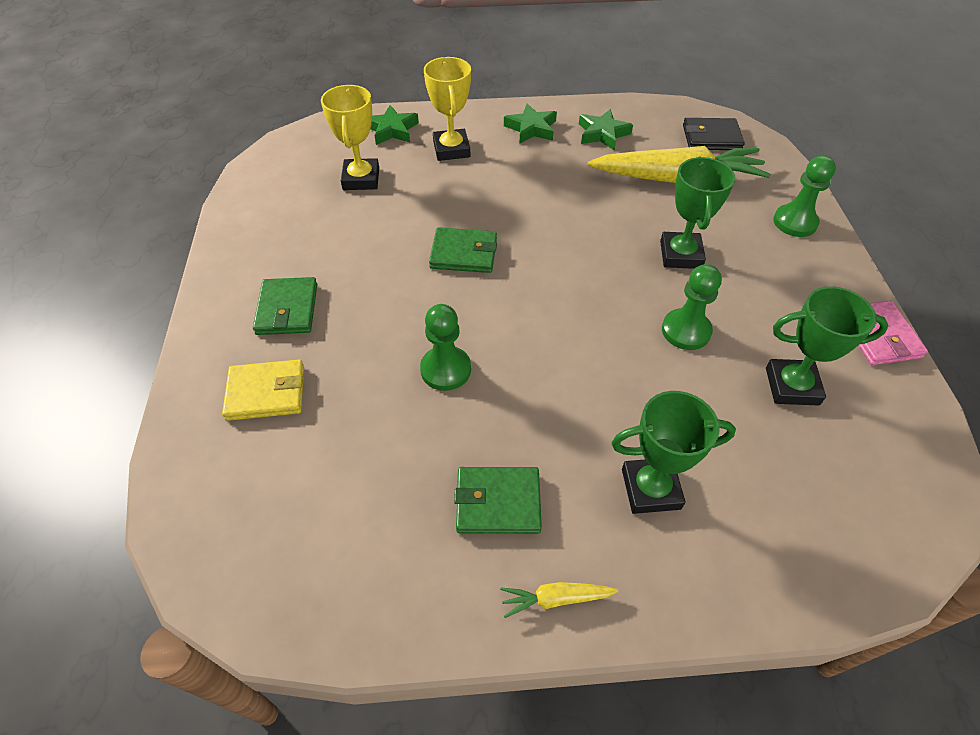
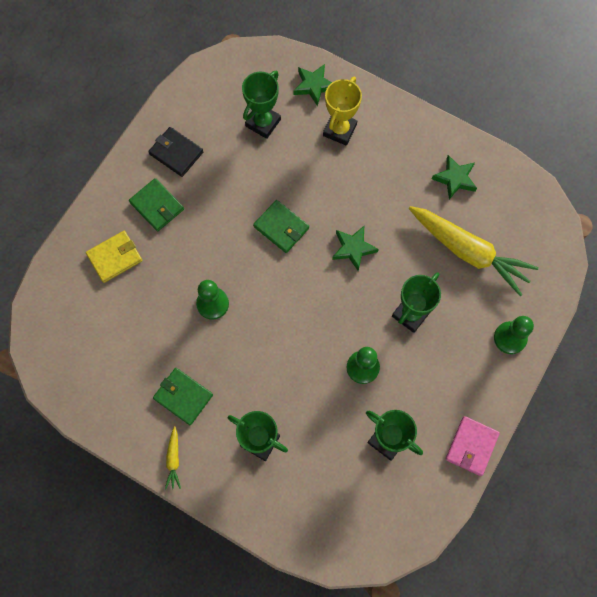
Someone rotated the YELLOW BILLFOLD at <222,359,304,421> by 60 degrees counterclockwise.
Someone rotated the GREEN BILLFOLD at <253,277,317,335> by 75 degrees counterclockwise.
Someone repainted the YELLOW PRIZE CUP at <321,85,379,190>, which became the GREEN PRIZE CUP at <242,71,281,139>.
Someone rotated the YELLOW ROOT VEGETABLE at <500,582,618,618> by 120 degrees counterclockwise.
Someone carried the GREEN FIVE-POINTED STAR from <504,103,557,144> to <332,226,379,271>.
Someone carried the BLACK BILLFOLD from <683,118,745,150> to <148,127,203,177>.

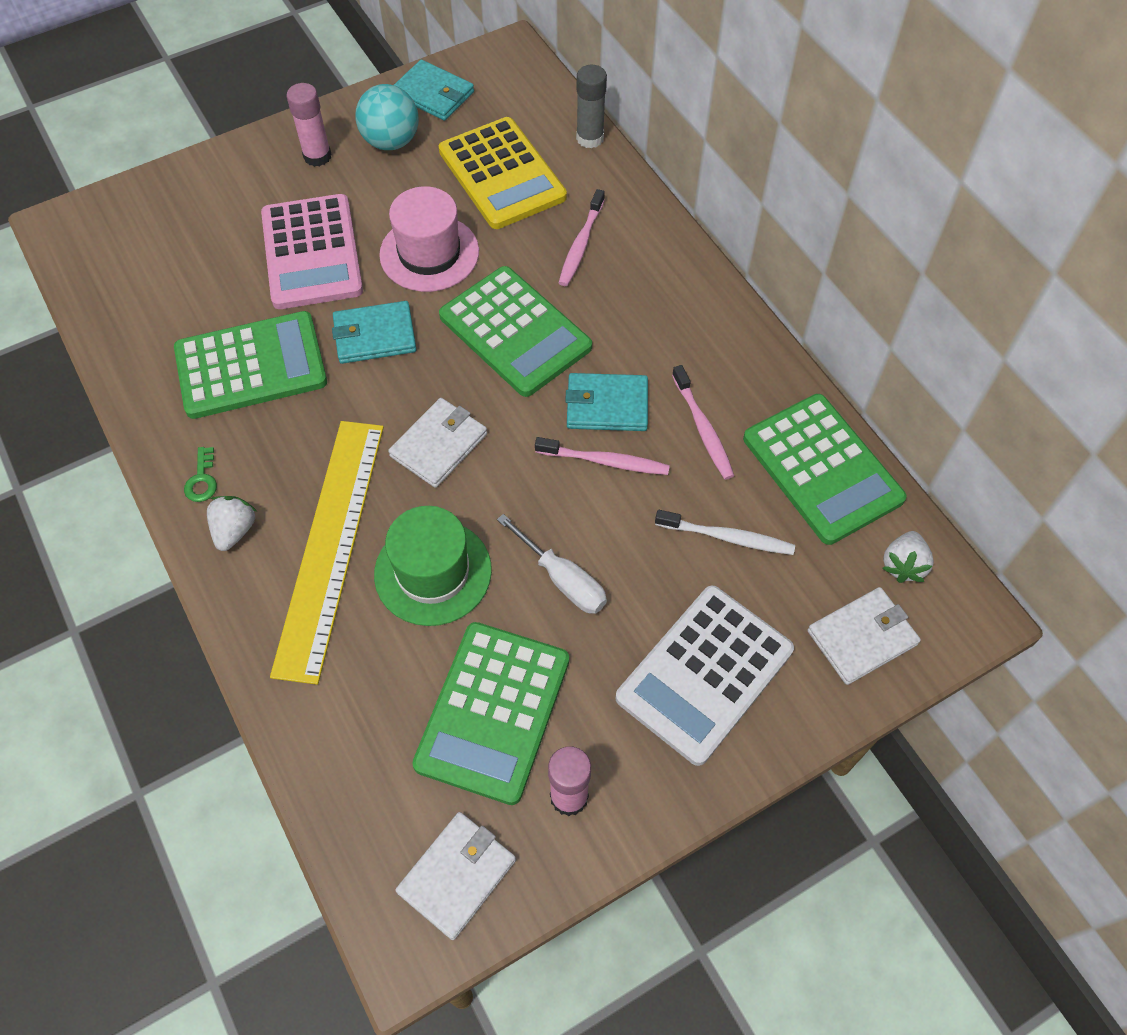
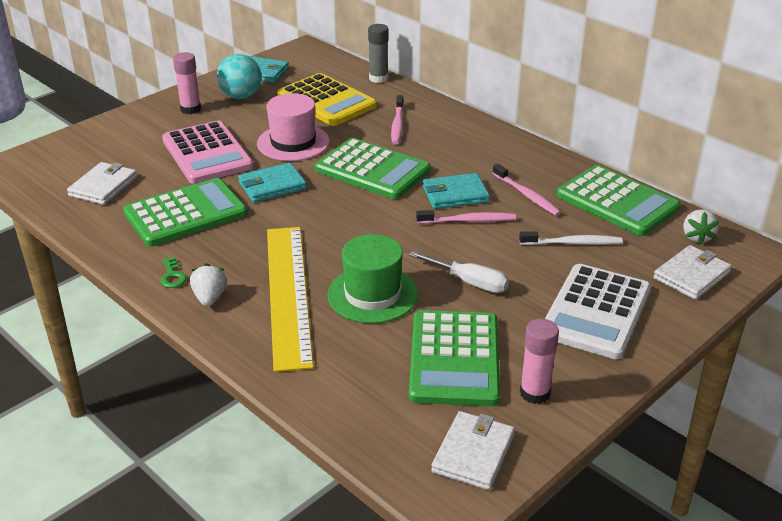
Someone carried the PURE WHITE BILLFOLD from <388,398,487,488> to <67,162,137,205>.

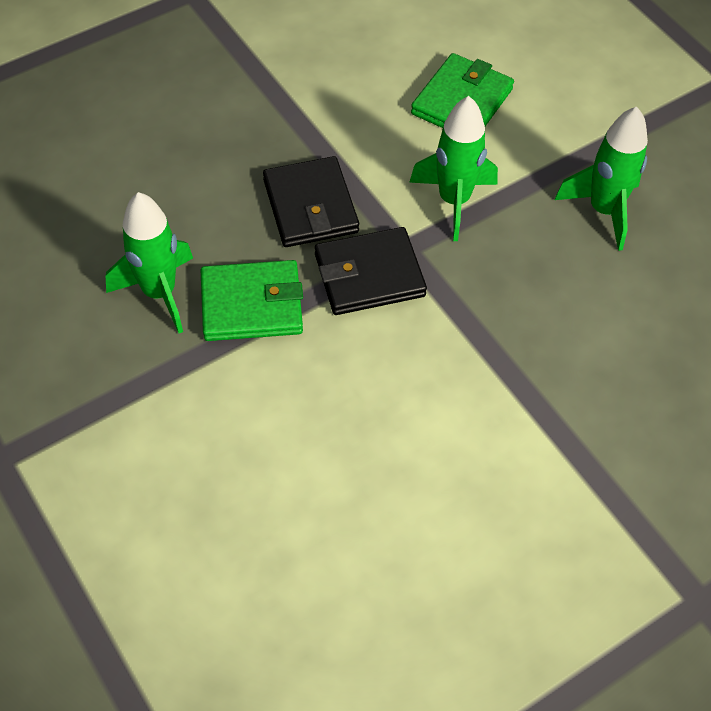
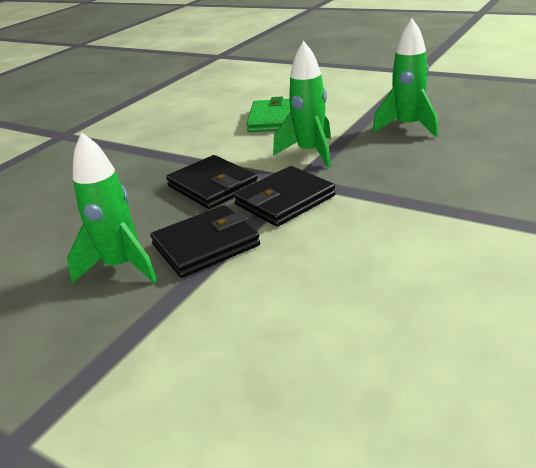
Someone repainted the GREEN BILLFOLD at <200,260,303,341>, which became the BLACK BILLFOLD at <150,205,260,278>.

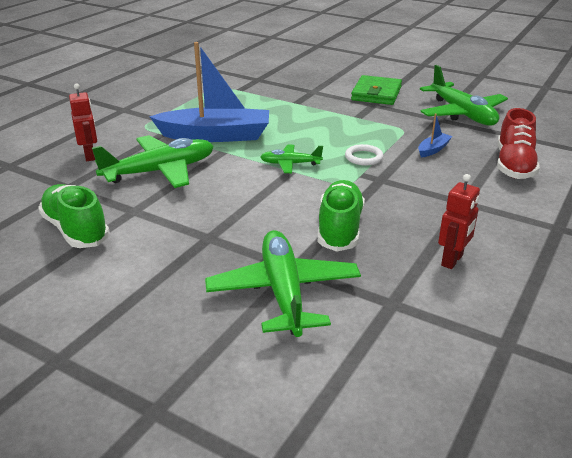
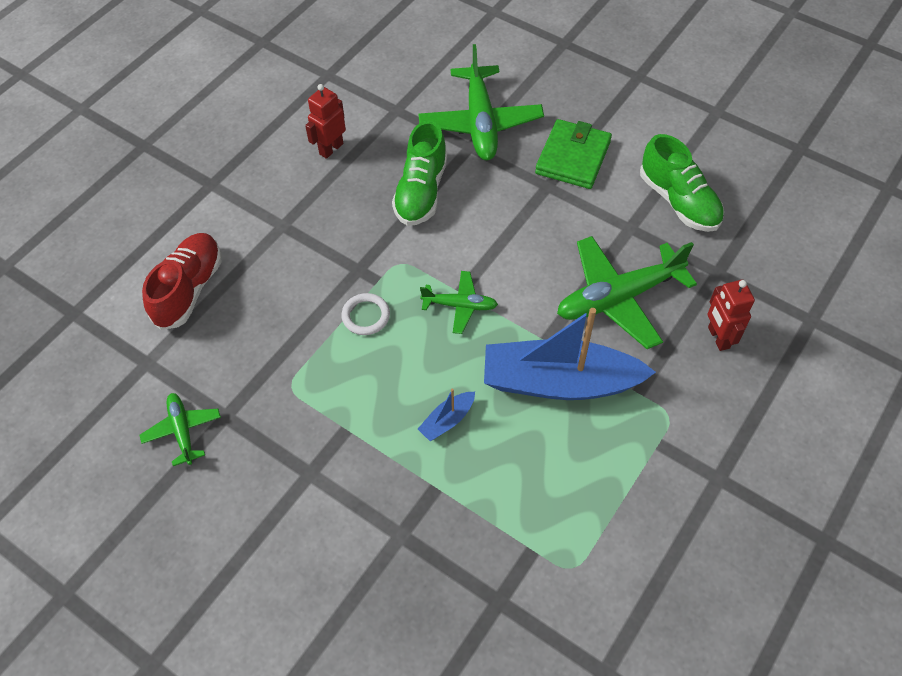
Someone carried the GREEN BILLFOLD from <351,75,402,105> to <535,119,612,189>.
Someone carried the COBALT SAILBOAT from <418,113,452,157> to <418,388,475,441>.
Someone scaled the GREEN AEROPLANE at <420,65,508,126> by 0.53.

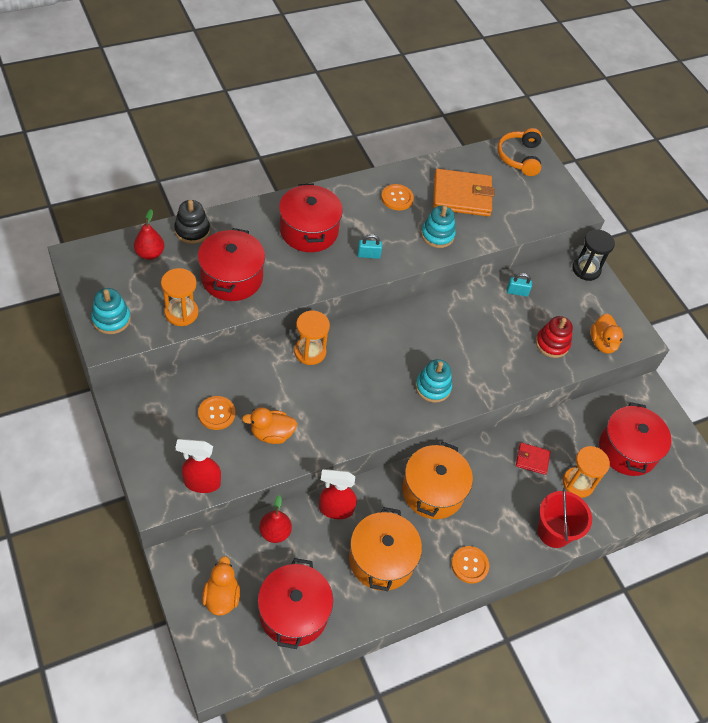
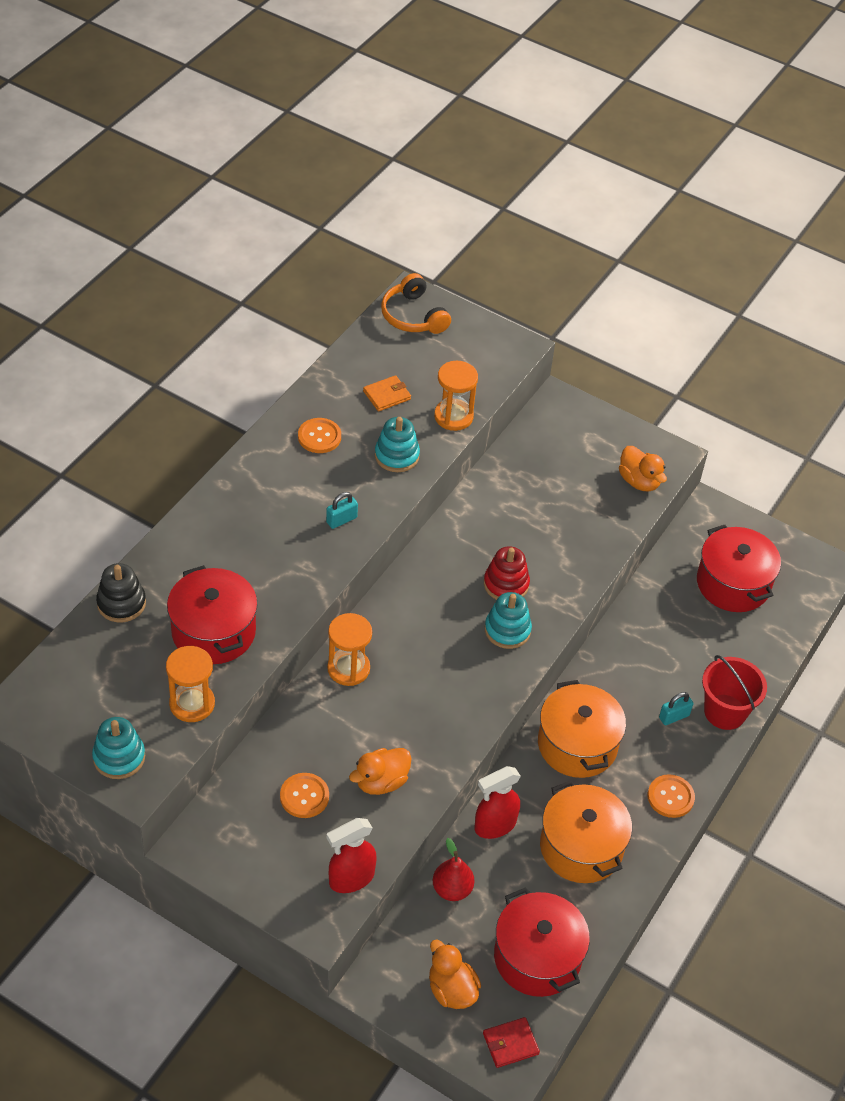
Someone took away the CRIMSON PEAR FRUIT at <134,209,164,260>.
Someone took away the CRIMSON POT at <279,183,343,252>.
Someone scaled the BRIGHT ORANGE BILLFOLD at <433,169,494,217> by 0.49.
Someone carried the TEAL LOCK from <507,273,532,297> to <659,692,693,725>.
Someone carried the CRIMSON BILLFOLD from <516,443,550,475> to <483,1017,540,1068>.
Someone carried the CRIMSON STACKING RINGS from <536,316,573,358> to <484,546,530,600>.
Someone carried the BRIGHT ORANGE SAND TIMER from <563,446,610,498> to <434,361,478,431>.
Someone took away the BLACK SAND TIMER at <572,230,615,281>.

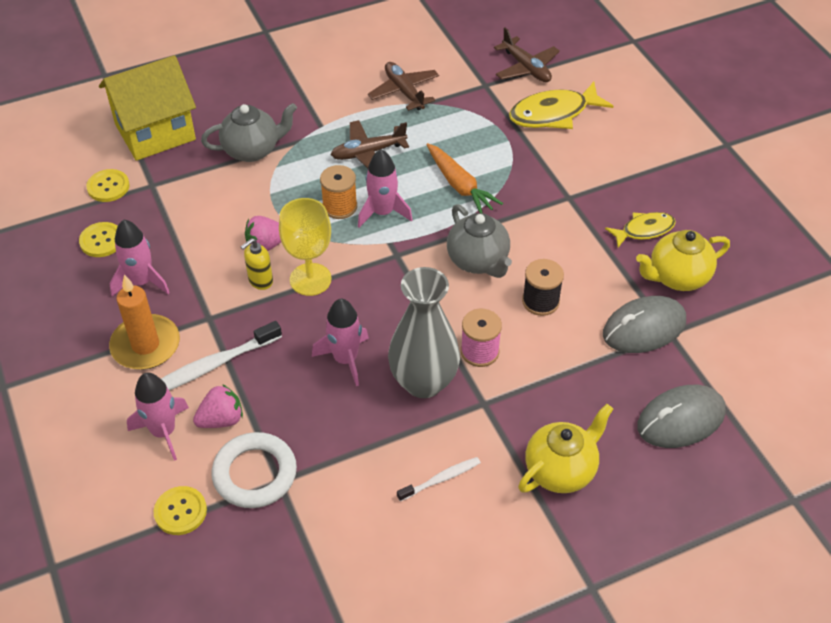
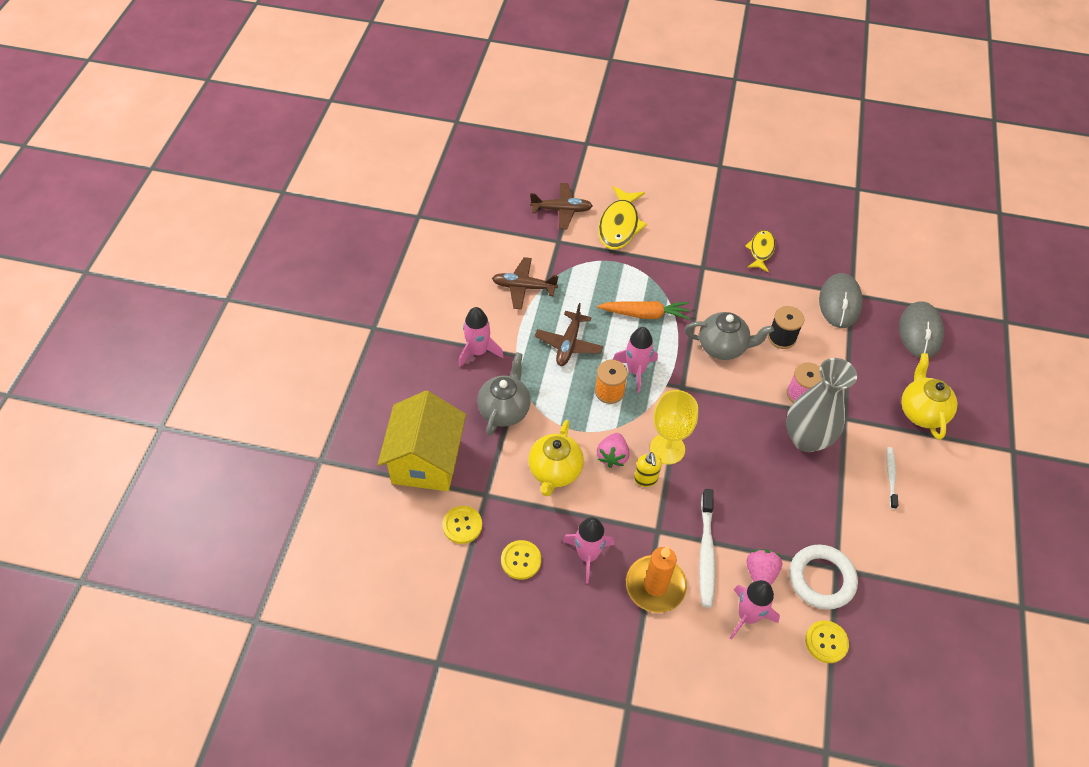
Someone carried the ROSY SPACESHIP from <312,299,369,386> to <459,307,504,367>.
Someone carried the YELLOW TEAPOT from <636,230,730,291> to <528,420,584,496>.

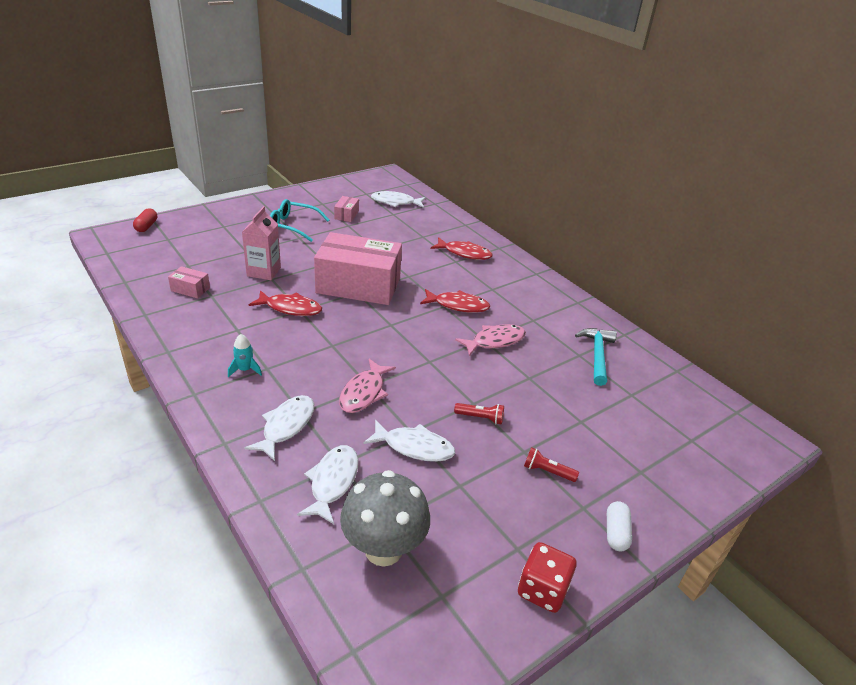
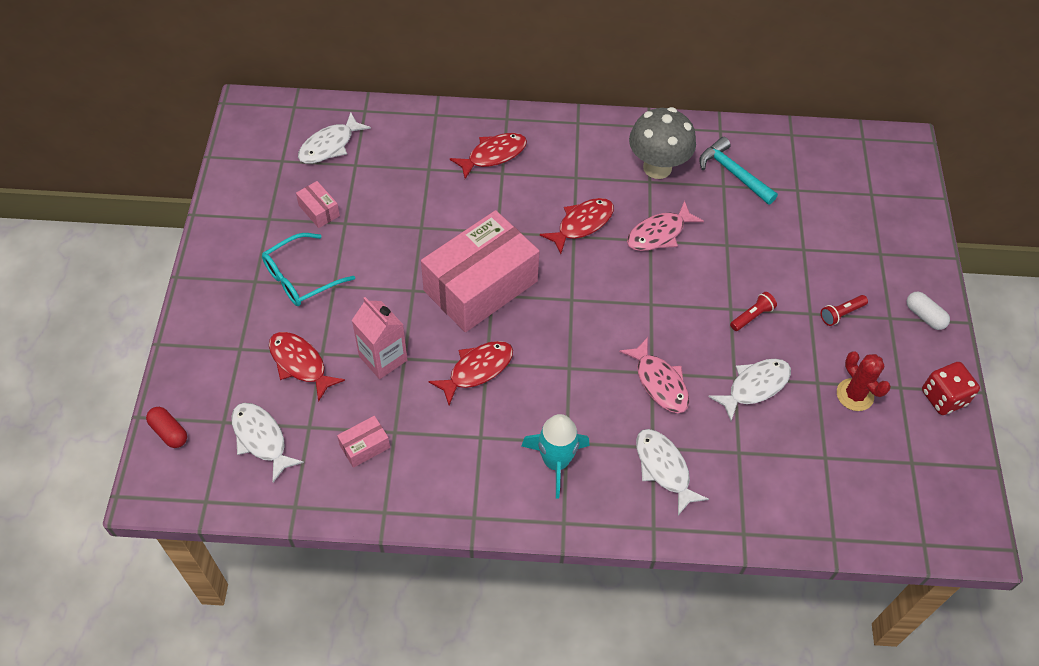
Someone scaled the TEAL SPACESHIP at <228,334,262,377> by 1.79.
Someone carried the PURE WHITE FISH from <297,445,358,524> to <231,403,304,482>.
Someone carried the ASH-GREY TOADSTOOL from <340,470,430,566> to <629,107,696,179>.
Someone rotated the ROSY FISH at <455,324,526,356> by 135 degrees counterclockwise.
Someone put down the CRIMSON FISH at <269,332,345,402>.
Someone put down the CRIMSON SAGUARO CACTUS at <837,351,891,411>.

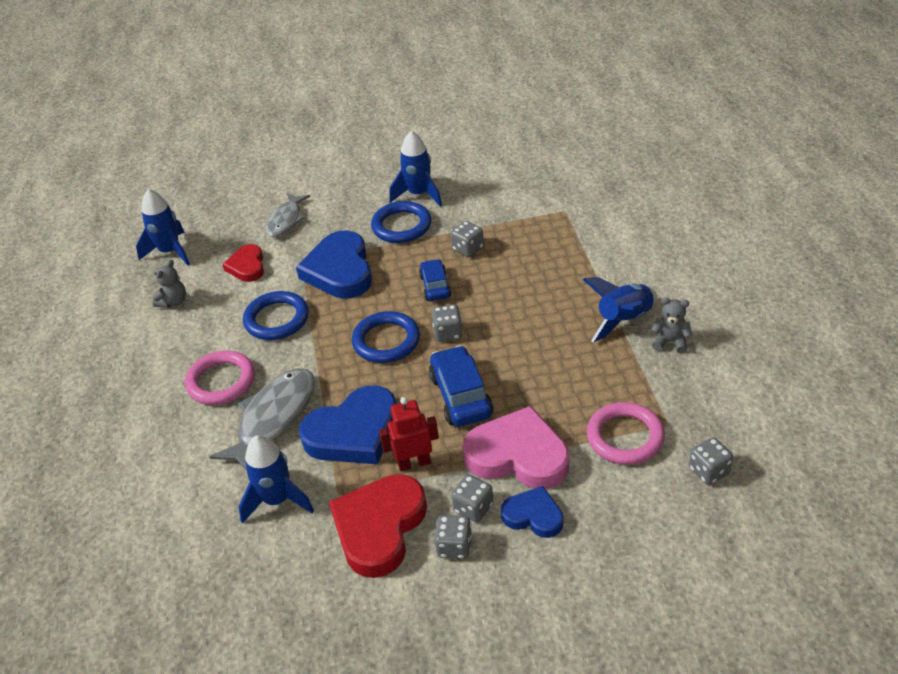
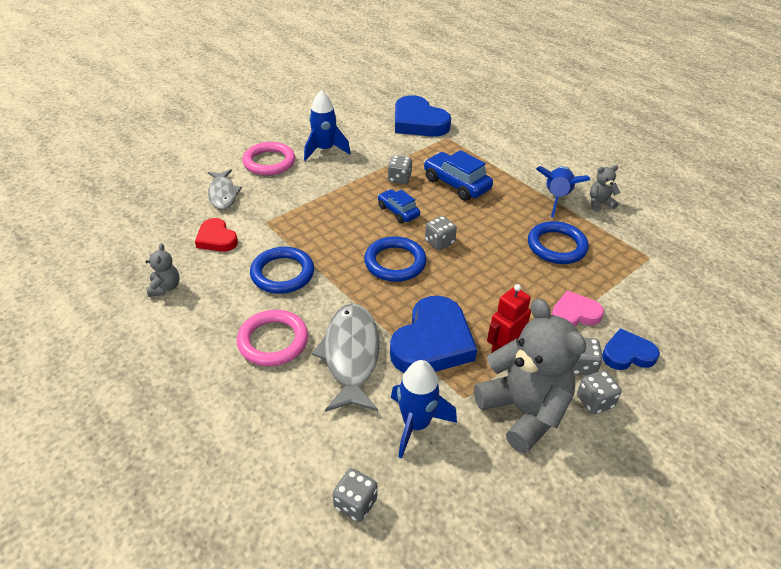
Someone took away the COBALT SPACESHIP at <136,189,190,265>.
Someone carried the COBALT HEART SHAPE from <296,230,372,299> to <395,95,451,137>.
Someone swapped the CRIMSON HEART SHAPE at <329,474,427,578> for the ASH-GREY STUFFED BEAR at <474,299,586,453>.
Someone carried the COBALT RING from <371,201,431,243> to <528,221,589,264>.
Someone carried the COBALT TOY CAR from <429,345,494,427> to <424,150,493,201>.
Someone scaled the ROSY HEART SHAPE at <462,406,569,489> by 0.56.
Someone carried the ROSY RING from <587,402,665,465> to <242,142,295,175>.
Someone carried the ASH-GREY GAME DIE from <689,437,733,485> to <333,468,378,522>.

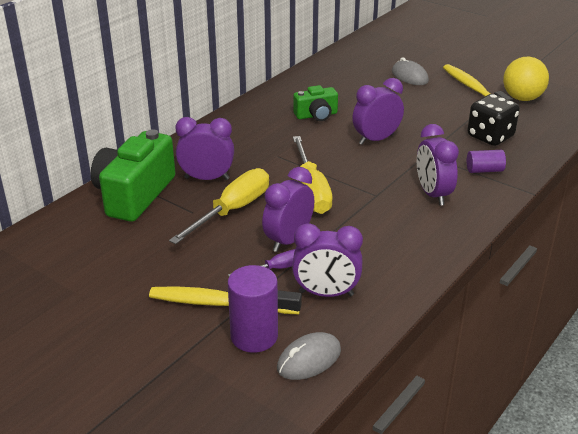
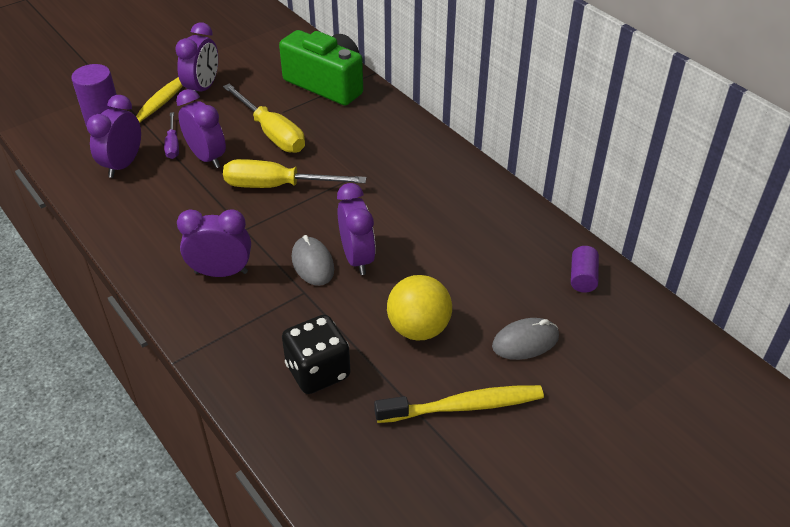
Someone carried the ROYAL PURPLE CLOCK from <176,117,234,180> to <175,22,218,92>.
Someone carried the ASH-GREY PC MOUSE from <277,332,341,380> to <292,235,334,286>.
Someone took away the GREEN PHOTO CAMERA at <293,85,338,121>.
Someone carried the ROYAL PURPLE SOLID CYLINDER from <467,150,506,173> to <571,246,599,293>.
Someone carried the YELLOW PLAY BALL from <503,57,549,101> to <387,275,452,341>.

